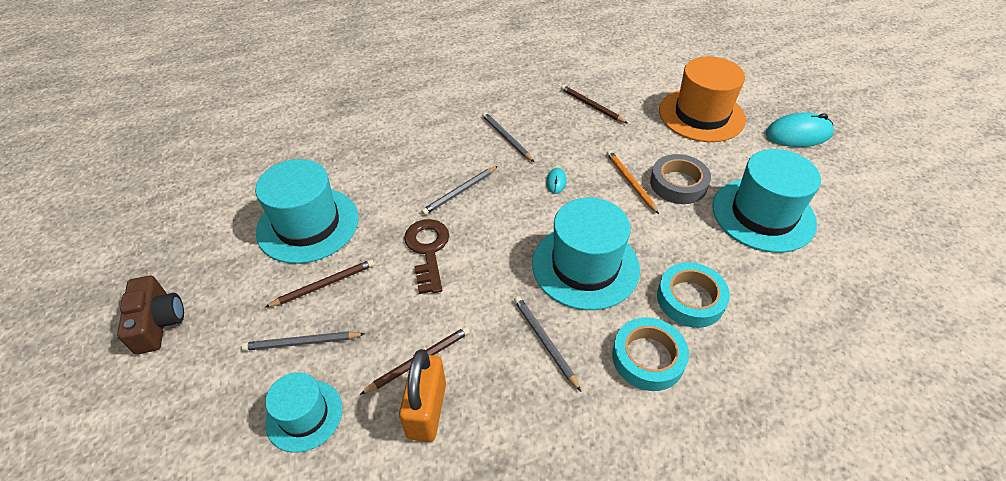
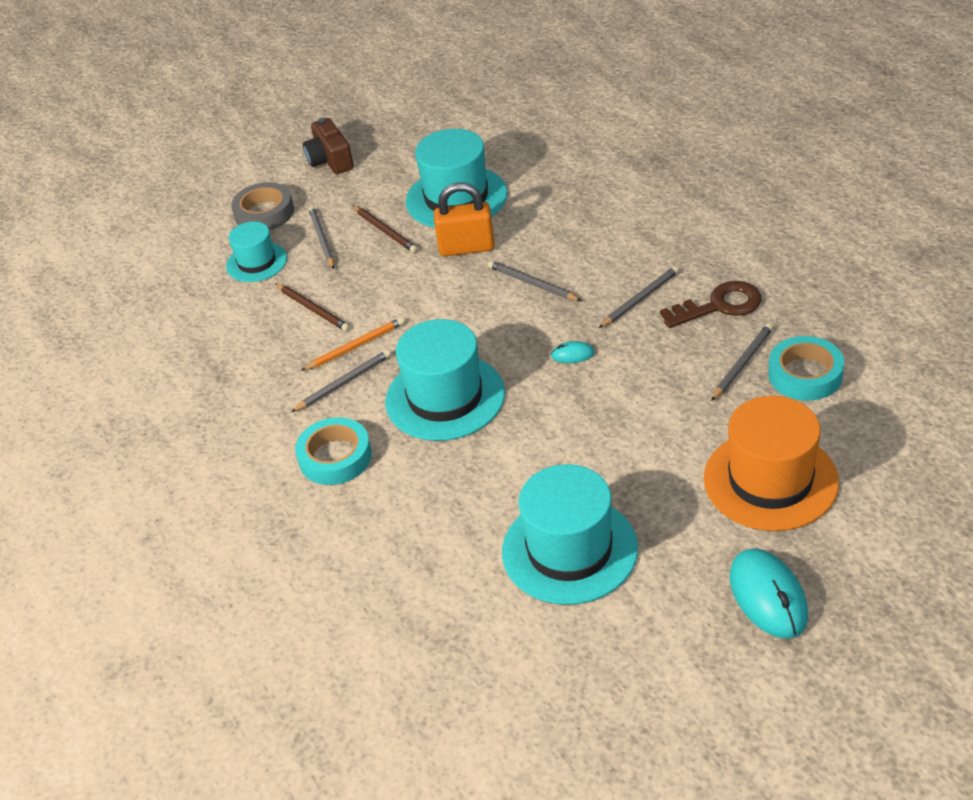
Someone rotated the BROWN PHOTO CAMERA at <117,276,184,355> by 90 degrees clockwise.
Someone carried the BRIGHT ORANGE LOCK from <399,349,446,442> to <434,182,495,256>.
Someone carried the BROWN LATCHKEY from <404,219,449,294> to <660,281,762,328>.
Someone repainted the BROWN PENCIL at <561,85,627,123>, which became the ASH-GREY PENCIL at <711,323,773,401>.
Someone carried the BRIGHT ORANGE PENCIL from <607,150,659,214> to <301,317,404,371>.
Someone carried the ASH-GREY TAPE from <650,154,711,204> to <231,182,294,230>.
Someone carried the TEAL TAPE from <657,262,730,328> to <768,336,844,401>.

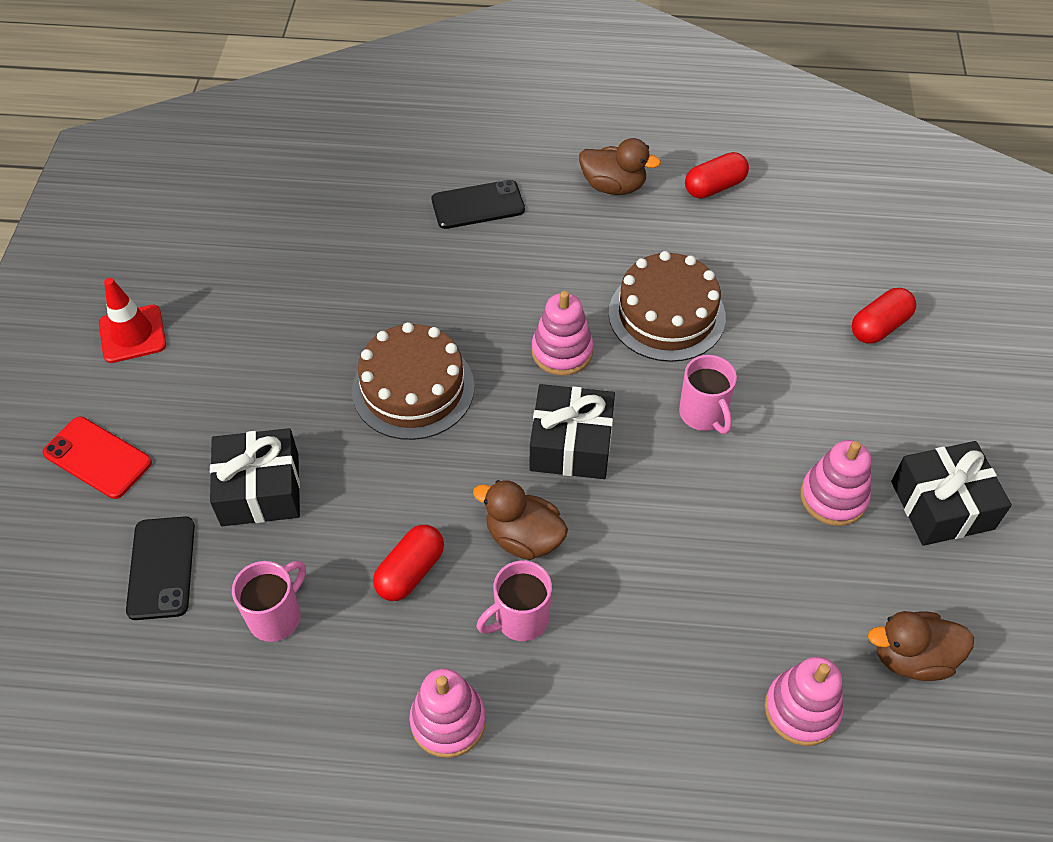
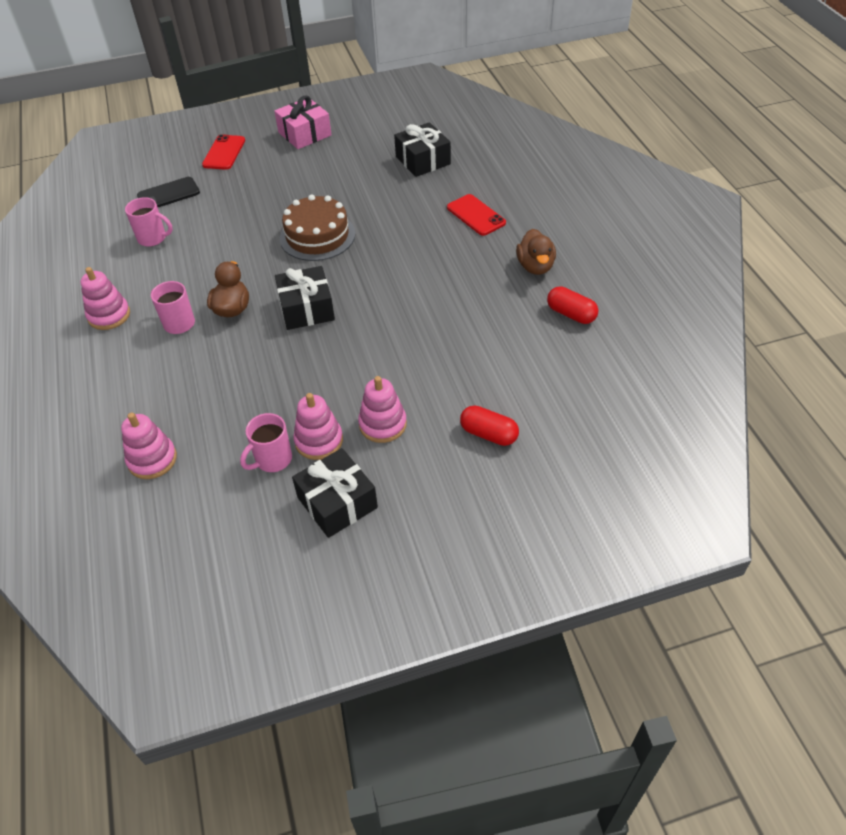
Someone swapped the CRIMSON TRAFFIC CONE at <99,278,166,363> for the ROSY PRESENT at <274,95,332,149>.
Someone carried the BLACK PRESENT from <210,428,300,526> to <394,122,451,177>.
Someone took away the CRIMSON PILL SHAPE at <373,525,444,601>.
Someone repainted the BLACK PHONE at <431,180,525,229>, which became the CRIMSON PHONE at <447,194,506,236>.
Someone carried the ROSY STACKING RINGS from <532,291,593,376> to <358,376,407,443>.
Someone took away the BROWN CAKE at <609,251,726,362>.
Someone carried the ROSY TEA MUG from <679,355,737,434> to <240,413,292,472>.
Someone took away the BROWN TOY DUCK at <868,611,974,681>.

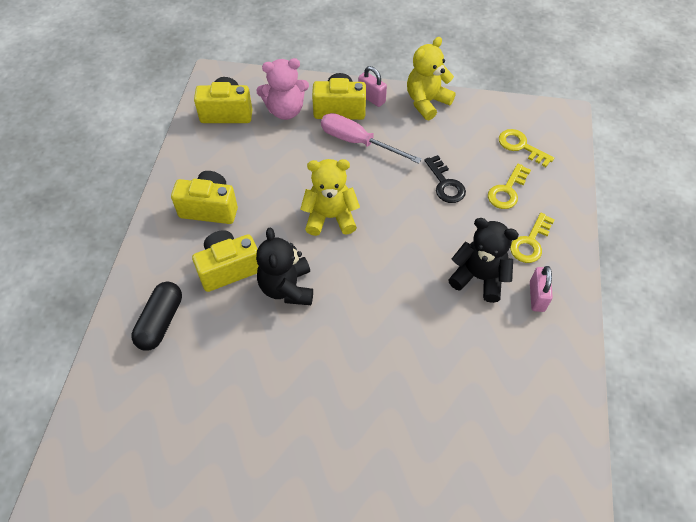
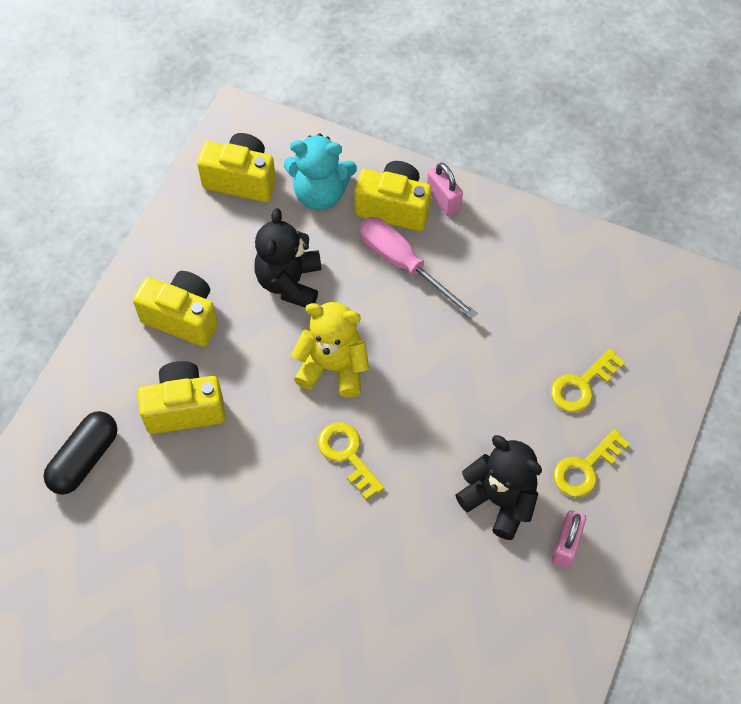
Someone repainted the ROSY STUFFED BEAR at <256,58,309,120>, which became the TEAL STUFFED BEAR at <284,134,357,210>.
Someone carried the BLACK STUFFED BEAR from <256,228,313,305> to <254,208,322,308>.
Someone took away the YELLOW STUFFED BEAR at <407,37,456,121>.
Someone took away the BLACK LATCHKEY at <424,155,466,203>.
Someone carried the YELLOW LATCHKEY from <499,129,554,167> to <318,422,384,500>.

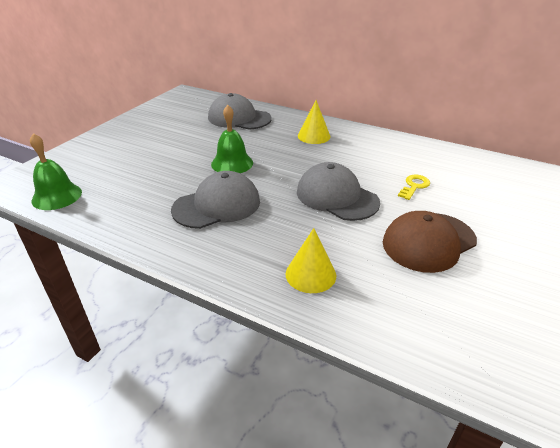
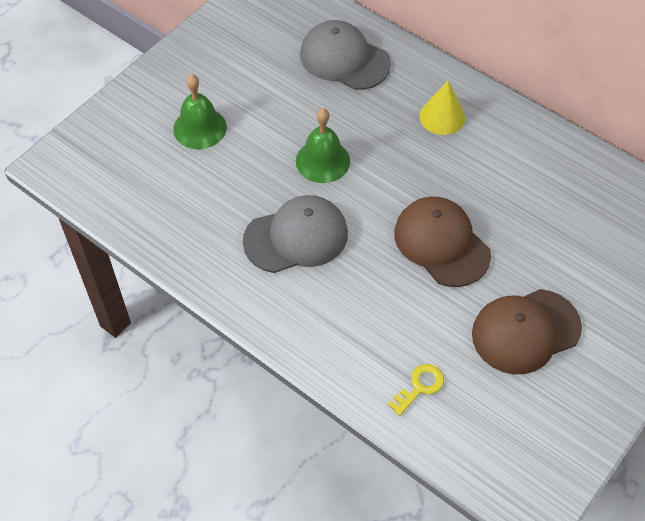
Someone carried the GREEN SCHOOL BELL from <30,133,82,210> to <173,74,227,149>.
Someone took away the YELLOW CONE at <286,228,336,293>.
Someone repainted the ASH-GREY CAP at <297,162,380,221>, which became the BROWN CAP at <394,197,491,287>.
Someone carried the YELLOW LATCHKEY from <398,175,430,200> to <388,364,444,416>.

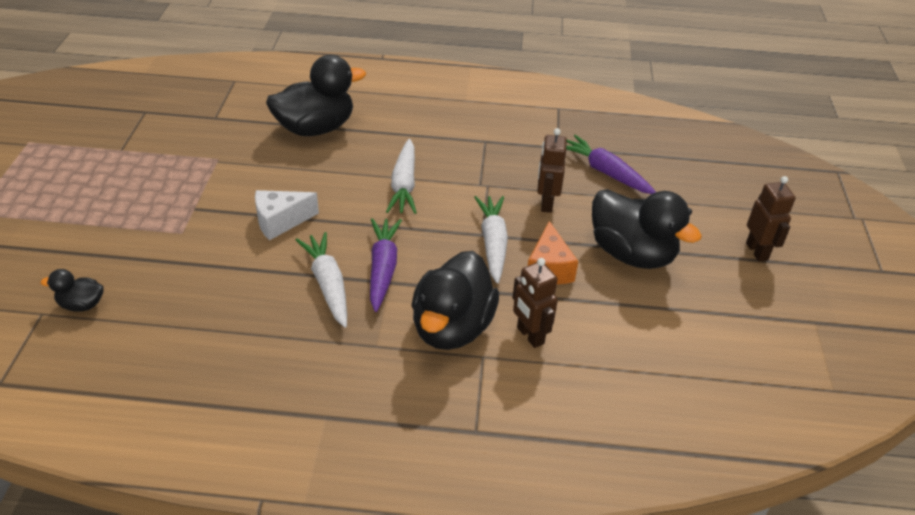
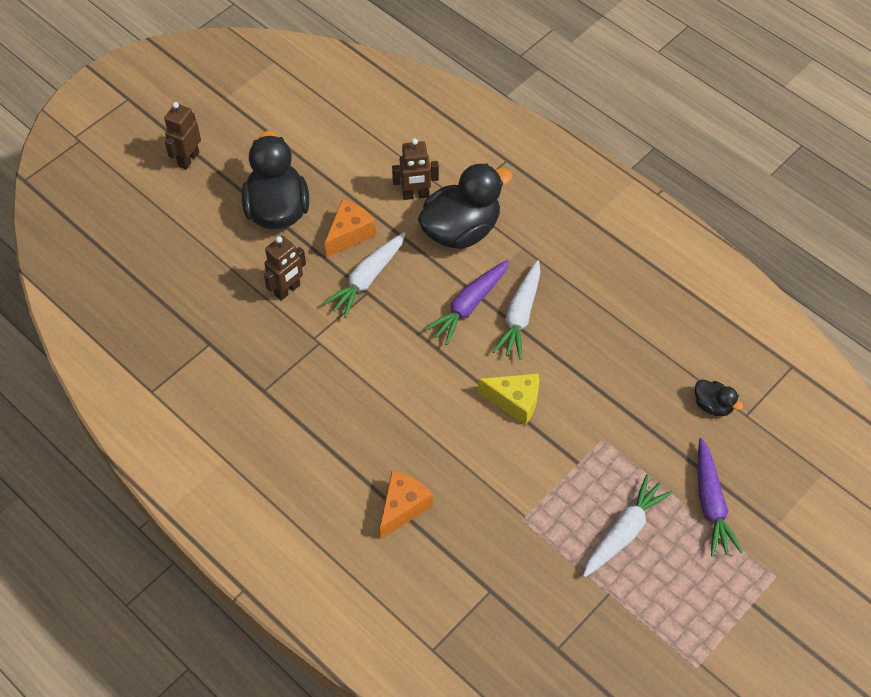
Someone repainted the PURE WHITE CHEESE at <255,190,319,240>, which became the YELLOW CHEESE at <478,373,539,425>.
Someone swapped the BLACK TOY DUCK at <266,55,366,136> for the BRIGHT ORANGE CHEESE at <380,471,433,539>.
Someone carried the PURE WHITE ROOT VEGETABLE from <386,139,417,214> to <583,475,673,577>.
Someone rotated the BROWN TOY ROBOT at <513,258,558,348> by 75 degrees clockwise.
Someone carried the ROYAL PURPLE ROOT VEGETABLE from <566,135,656,194> to <698,438,743,557>.

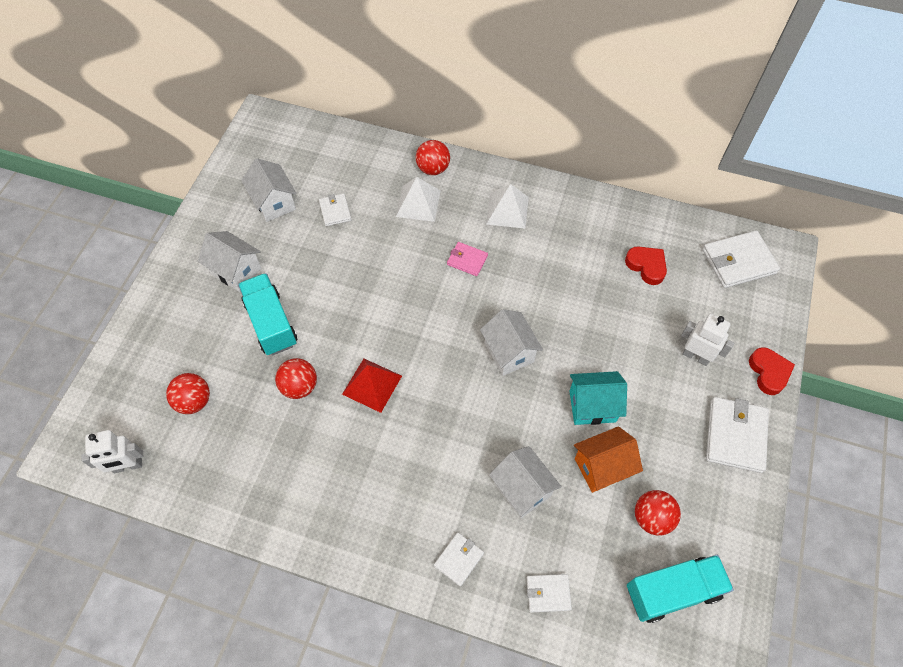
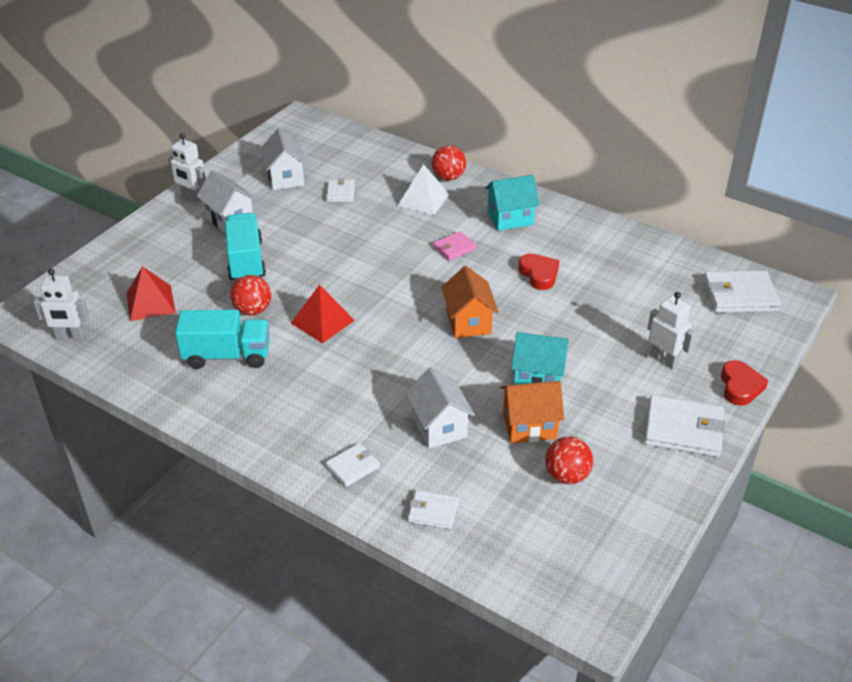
Someone swapped the CRIMSON PLAY BALL at <166,373,210,414> for the CRIMSON SOLID PYRAMID at <126,266,176,321>.
Someone rotated the ROSY BILLFOLD at <447,242,488,276> by 75 degrees counterclockwise.
Someone repainted the PURE WHITE TOY HOUSE at <480,309,543,376>, which became the BRIGHT ORANGE TOY HOUSE at <441,266,499,338>.
Someone swapped the PURE WHITE SOLID PYRAMID at <486,184,529,229> for the TEAL TOY HOUSE at <485,175,540,231>.
Someone carried the CRIMSON HEART SHAPE from <625,246,667,285> to <518,254,559,290>.
Someone carried the TEAL TRUCK from <627,555,734,623> to <175,310,270,369>.
Someone rotated the PURE WHITE BILLFOLD at <706,397,769,473> by 75 degrees clockwise.
Someone put down the PURE WHITE TOY ROBOT at <168,133,206,203>.

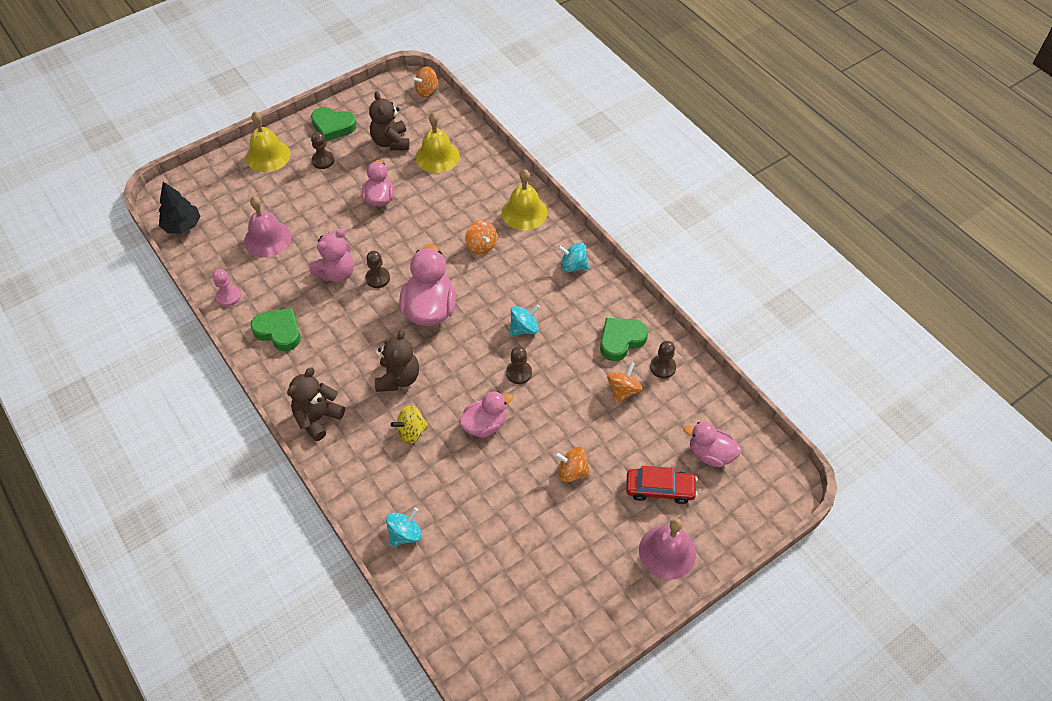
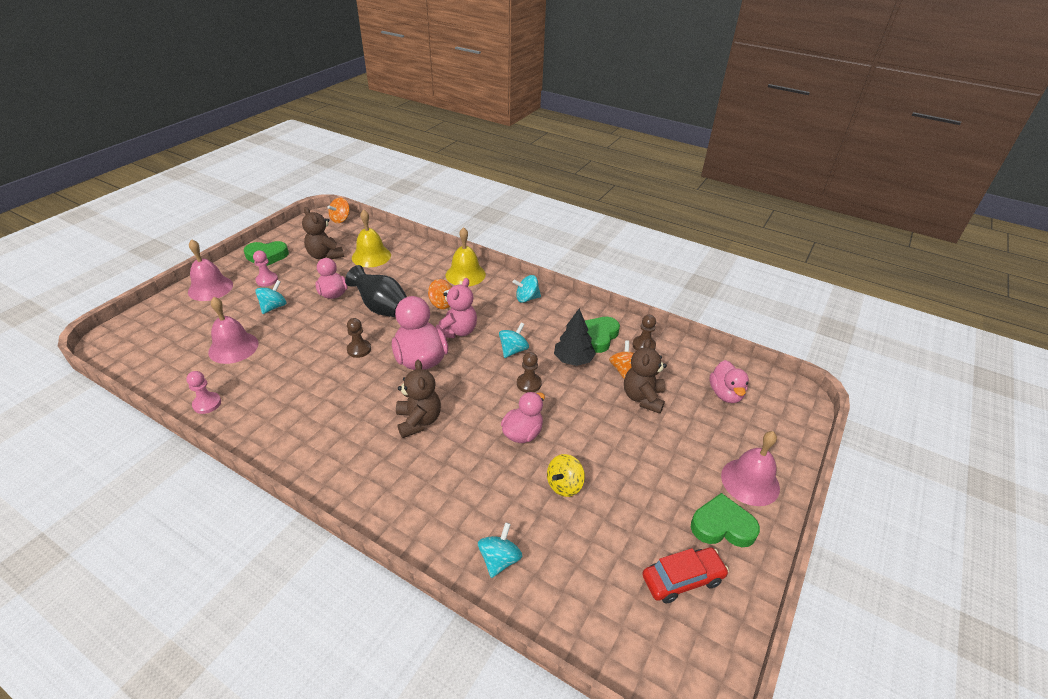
Someone carried the BLACK TOY TREE from <159,182,201,234> to <554,308,596,366>.
Someone repainted the YELLOW SCHOOL BELL at <246,112,290,172>, which became the ROSY SCHOOL BELL at <188,239,233,301>.
Someone carried the GREEN HEART SHAPE from <250,308,301,351> to <691,493,760,547>.
Someone carried the BROWN STUFFED BEAR from <287,367,345,441> to <624,339,667,414>.
Someone carried the ROSY STUFFED BEAR from <309,229,354,282> to <436,278,477,338>.
Someone repainted the BROWN GAME PAWN at <311,132,334,169>, which became the ROSY GAME PAWN at <253,251,278,287>.
Someone carried the YELLOW TOY TOP from <391,405,428,444> to <547,454,585,497>.
Someone took away the BRIGHT ORANGE TOY TOP at <554,447,590,482>.
Someone carried the CRIMSON TOY CAR from <626,466,697,504> to <642,547,729,603>.
Someone rotated the ROSY TOY DUCK at <684,422,741,467> by 90 degrees counterclockwise.
Someone put down the TEAL TOY TOP at <255,280,287,314>.
Someone put down the BLACK TALL VASE at <345,265,407,317>.

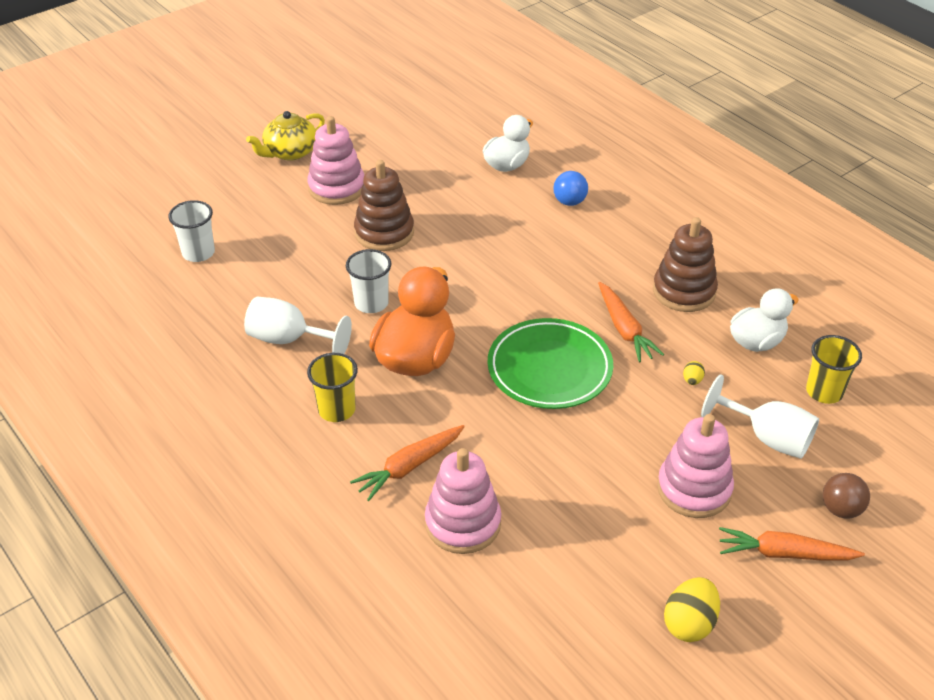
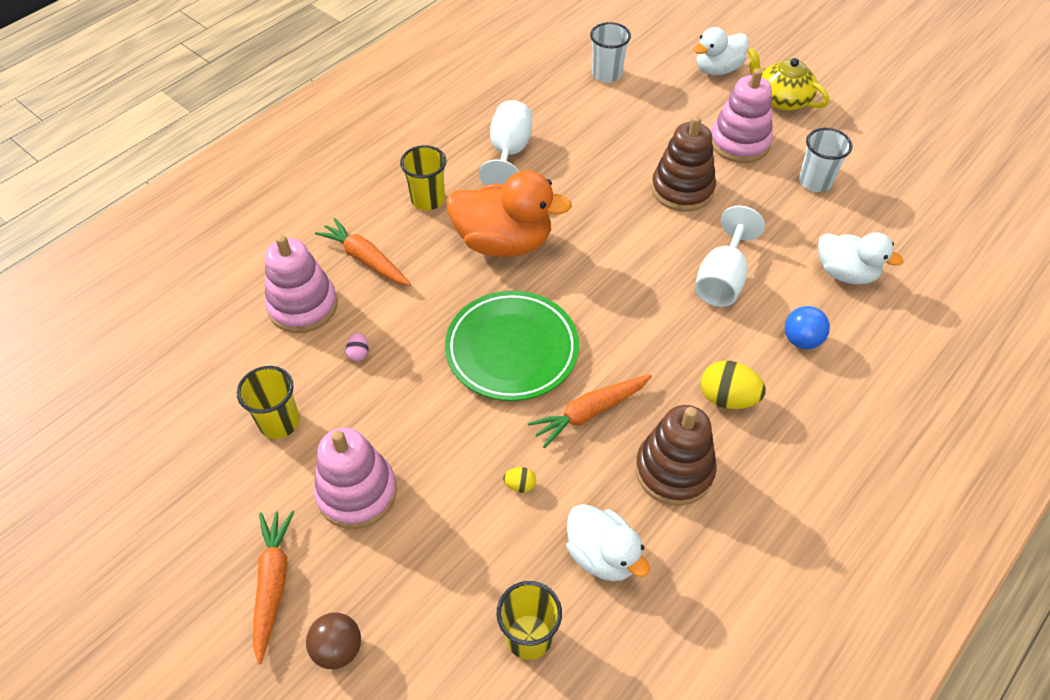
Someone carried the PURE WHITE BEAKER from <346,249,391,313> to <799,128,853,192>.
Someone carried the YELLOW TOY EGG from <664,577,720,642> to <701,361,766,409>.
Someone carried the PURE WHITE CHALICE from <701,375,819,459> to <695,206,765,307>.
Someone put down the YELLOW BEAKER at <237,366,300,439>.
Someone put down the ROSY TOY EGG at <346,333,369,361>.
Someone put down the PURE WHITE TOY DUCK at <693,27,749,75>.

